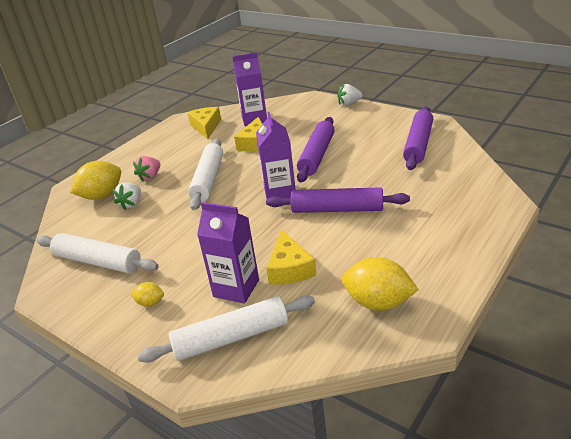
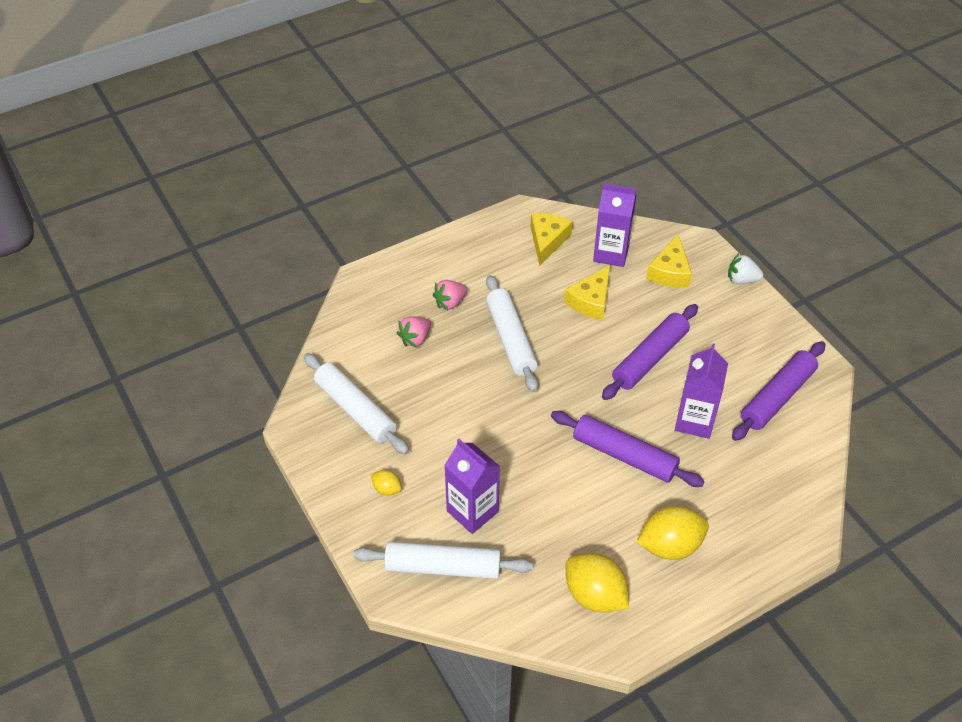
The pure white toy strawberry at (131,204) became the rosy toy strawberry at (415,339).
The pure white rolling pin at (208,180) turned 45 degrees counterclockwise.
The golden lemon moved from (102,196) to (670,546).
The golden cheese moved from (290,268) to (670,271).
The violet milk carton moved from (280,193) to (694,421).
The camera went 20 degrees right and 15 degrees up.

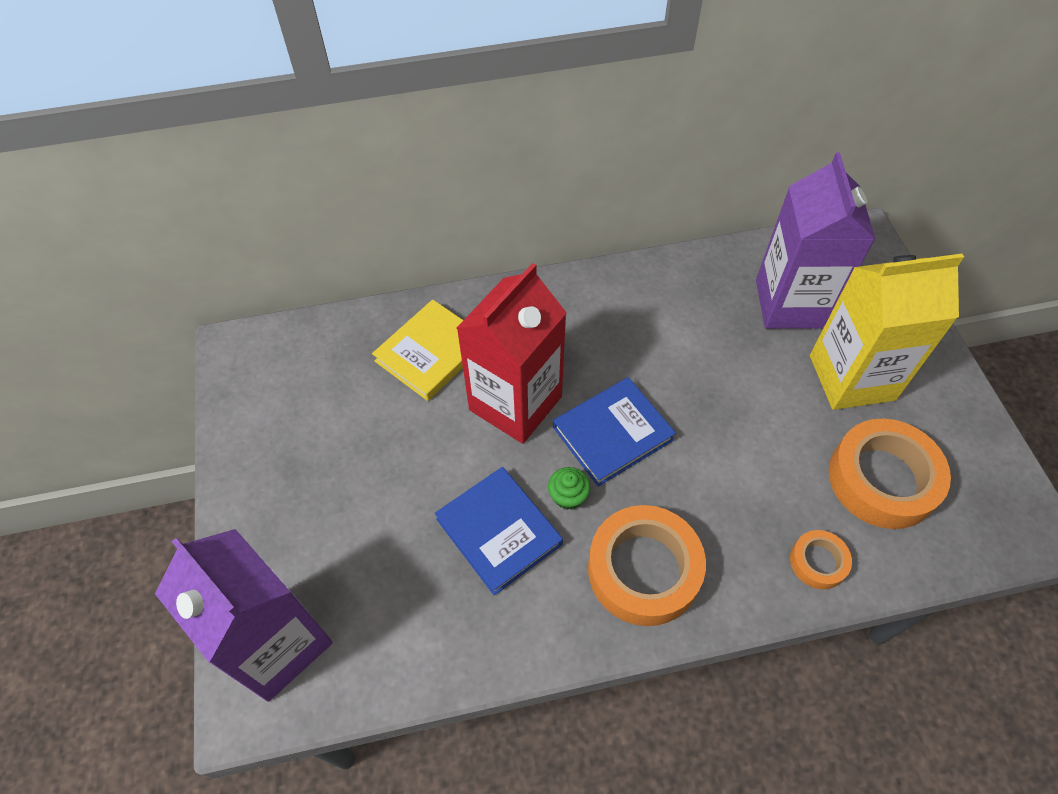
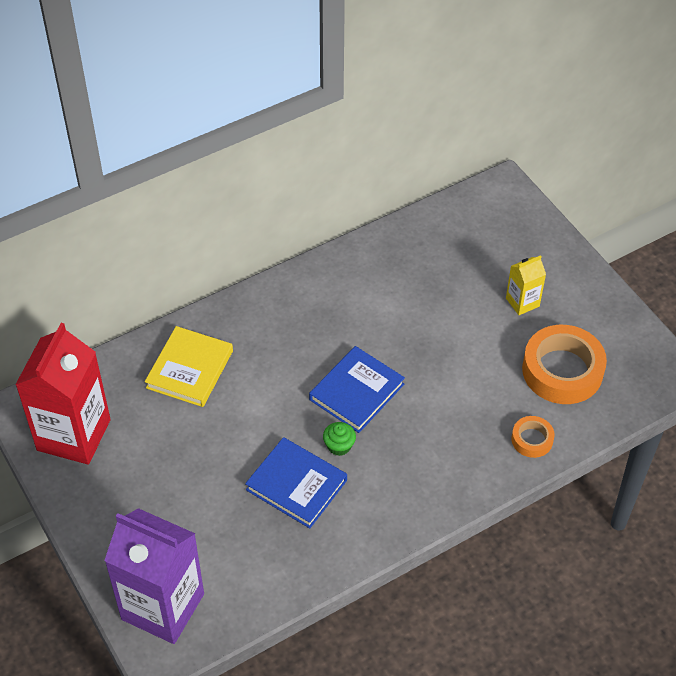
The crimson milk carton moved from (515,403) to (74,435).
The golden milk carton at (851,377) changed to 0.47 times the size.
The orange sticky tape at (643,570) disappeared.
The violet milk carton at (791,303) disappeared.
The camera went 20 degrees left and 5 degrees down.

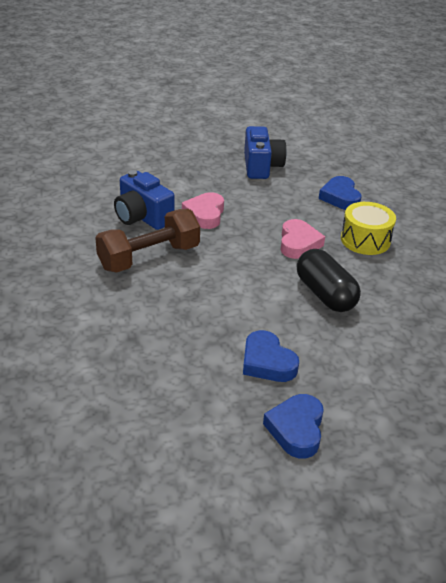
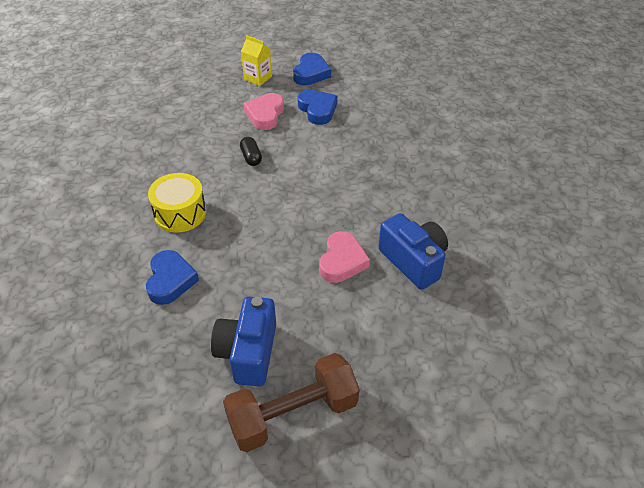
The russet free weight moved from (149,257) to (293,414).
The ebony pill shape at (325,294) changed to 0.51 times the size.
The golden milk carton at (258,78) appeared.
The rosy love heart moved from (298,243) to (265,114).
The camera went 170 degrees left and 10 degrees up.

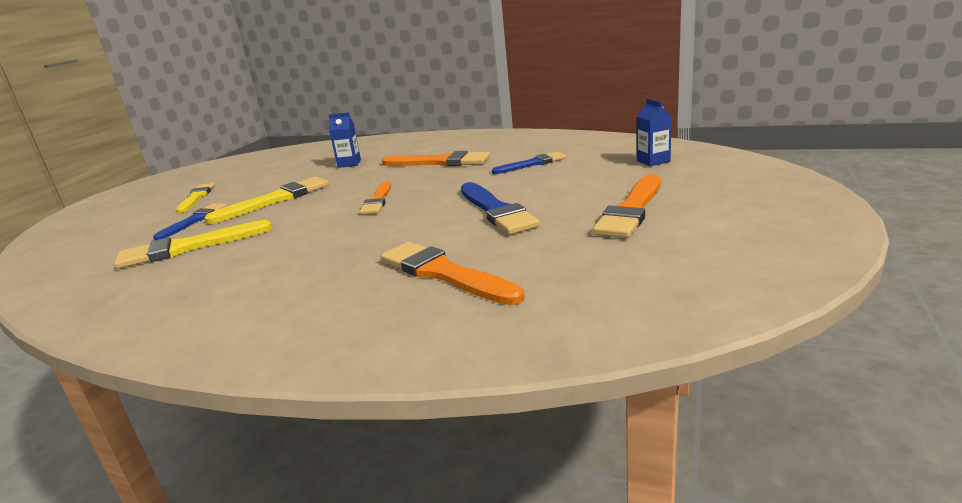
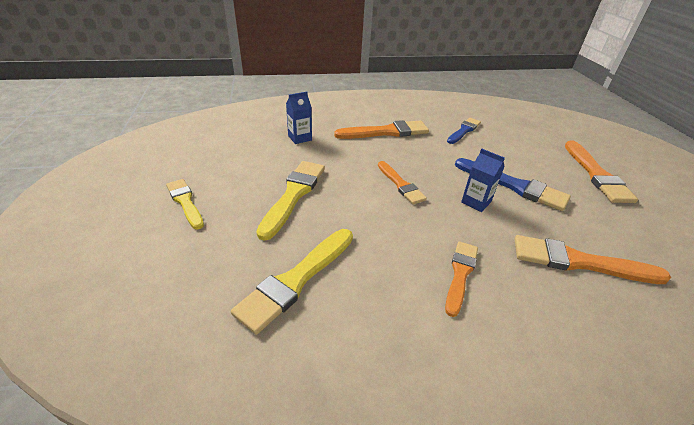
The orange brush at (460,274) appeared.
The blue milk carton moved from (653,161) to (476,202).
The blue brush at (194,221) disappeared.
The camera went 35 degrees left and 15 degrees up.

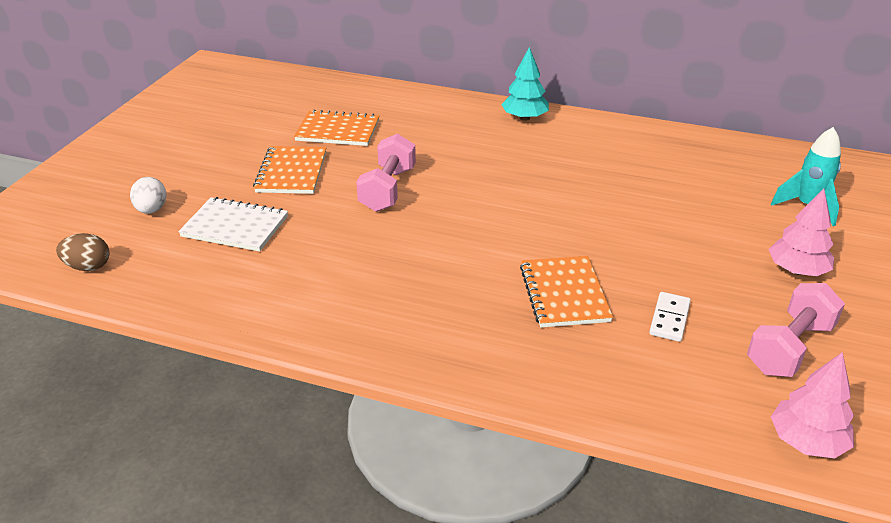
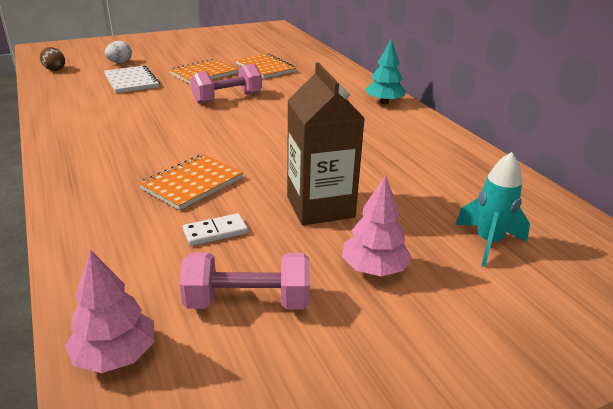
The russet milk carton at (320,206) appeared.
The camera went 45 degrees right and 5 degrees down.

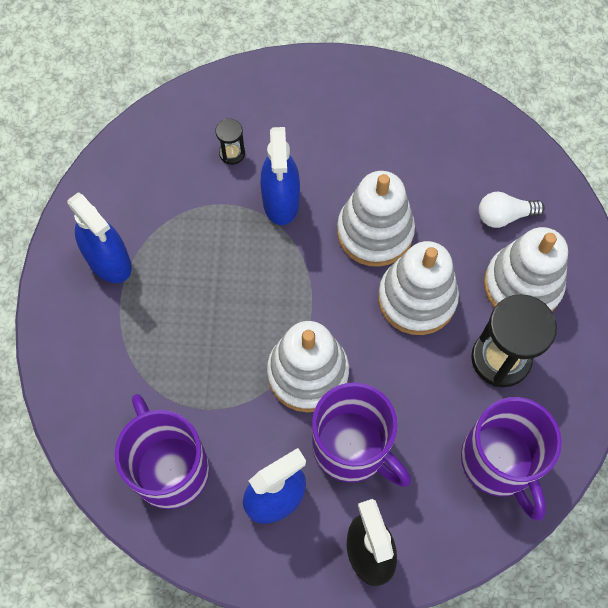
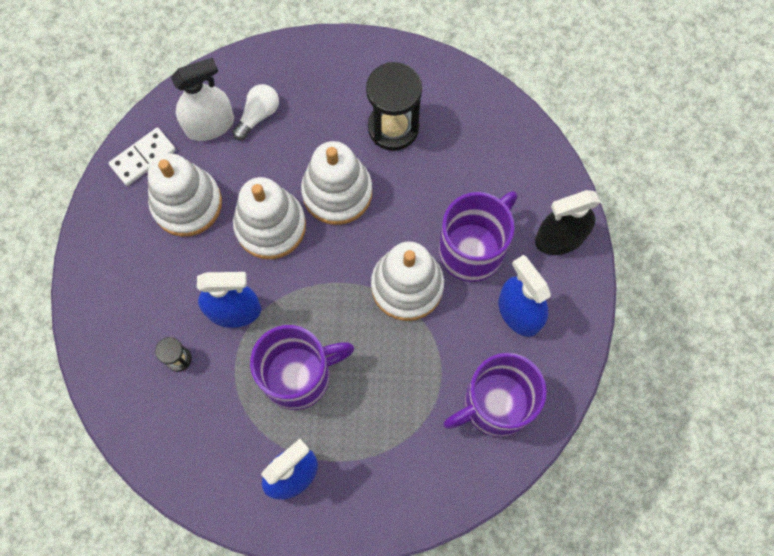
The pure white domino tile at (143,158) appeared.
The pure white stacking rings moved from (522,285) to (187,204).
The pure white spray bottle at (209,125) appeared.
The pure white lightbulb at (504,216) turned 135 degrees counterclockwise.
The violet tea mug moved from (499,462) to (299,375).
The camera went 90 degrees left and 5 degrees up.

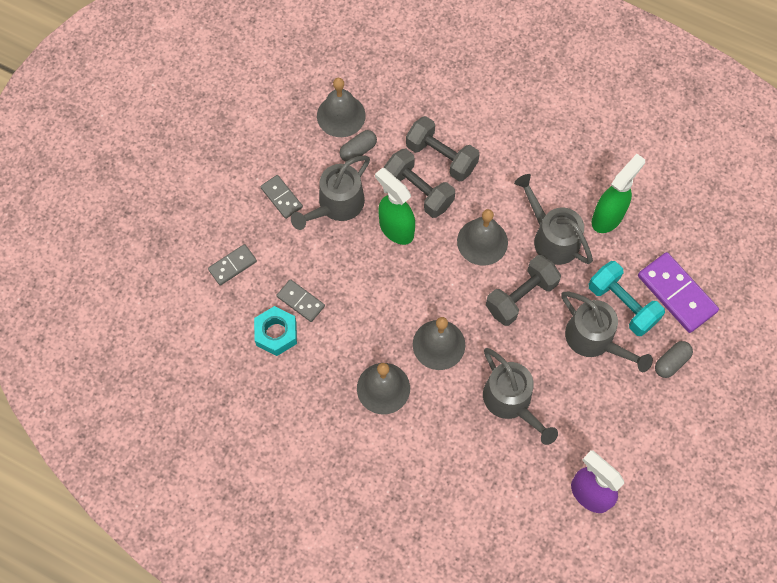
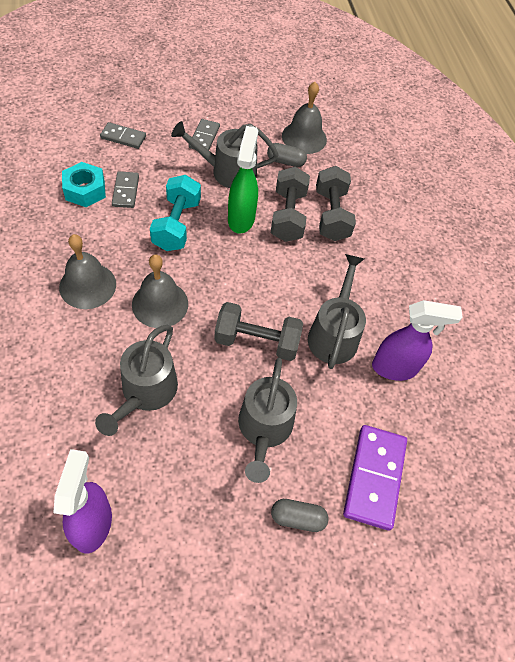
The aqua free weight moved from (622,305) to (176,225).
The emerald spray bottle at (607,217) became the violet spray bottle at (395,368).
The gray bell at (482,241) disappeared.
The camera went 45 degrees right and 10 degrees down.

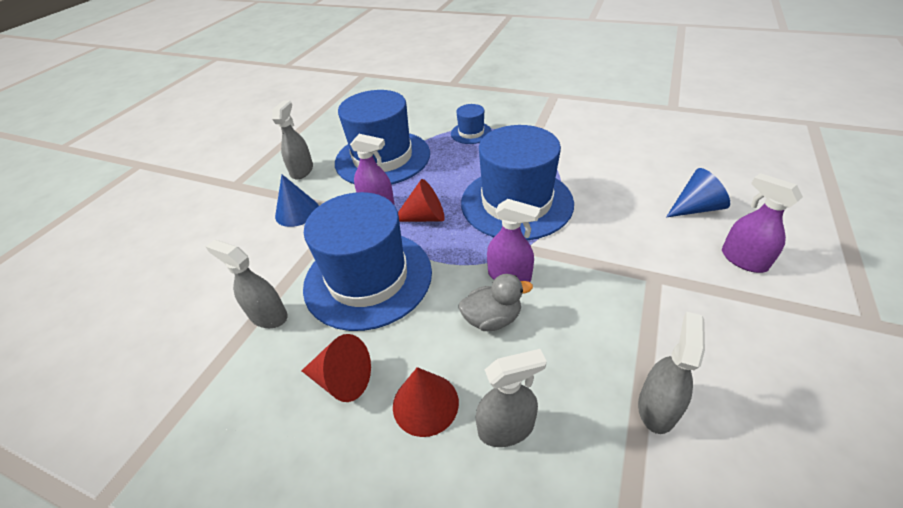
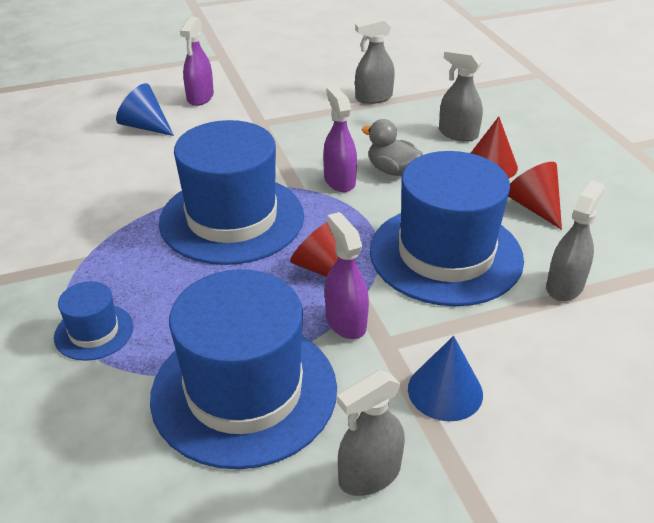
The gray spray bottle at (268,316) turned 135 degrees counterclockwise.
The camera went 135 degrees left and 5 degrees down.

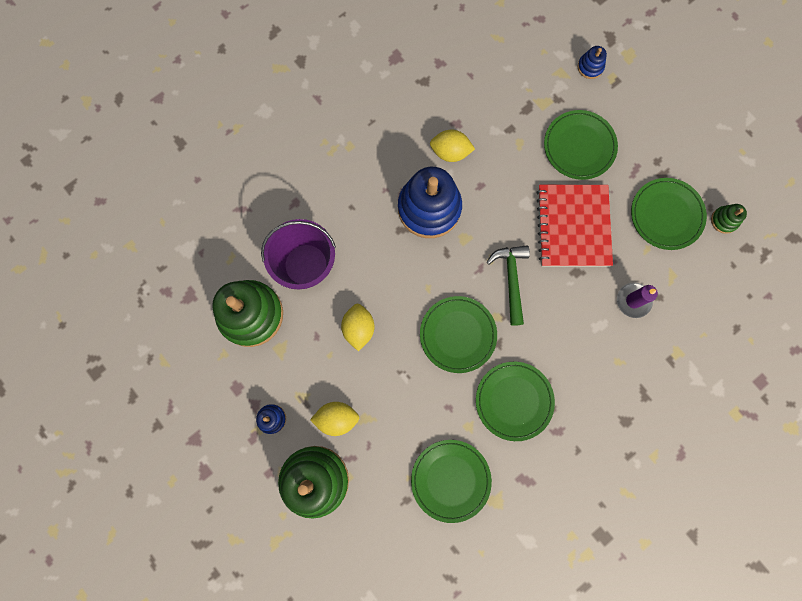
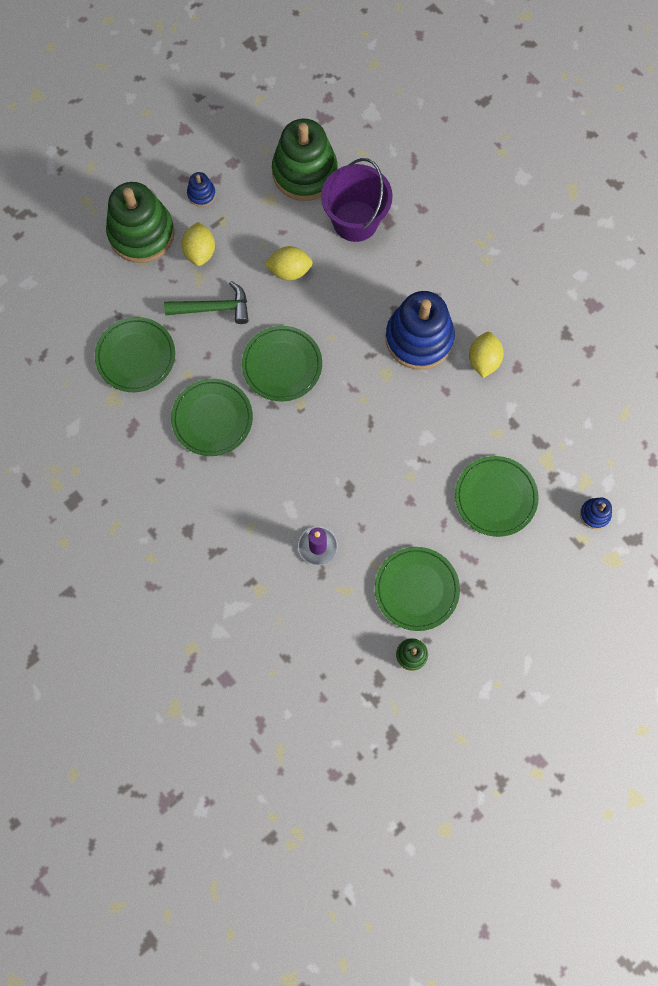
The emerald claw hammer moved from (511,279) to (214,308).
The crimson notepad at (573,226) disappeared.
The camera went 90 degrees right and 5 degrees down.

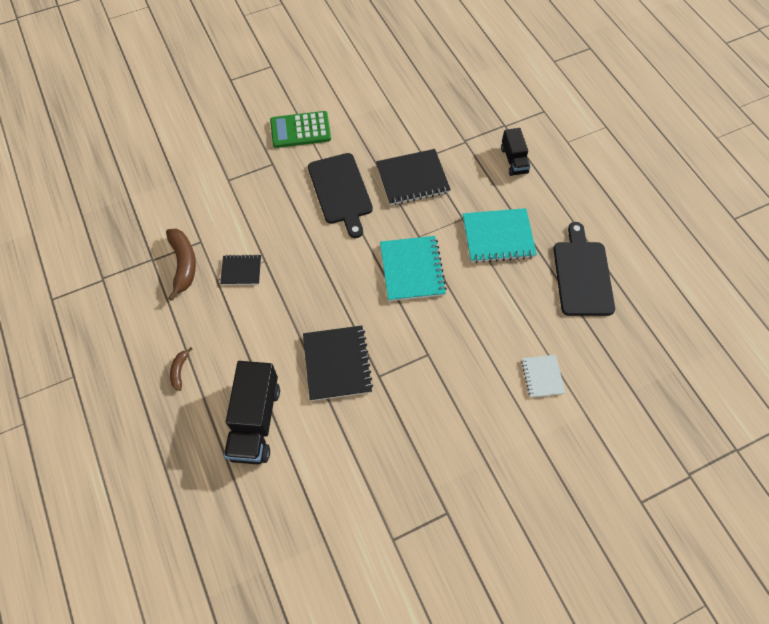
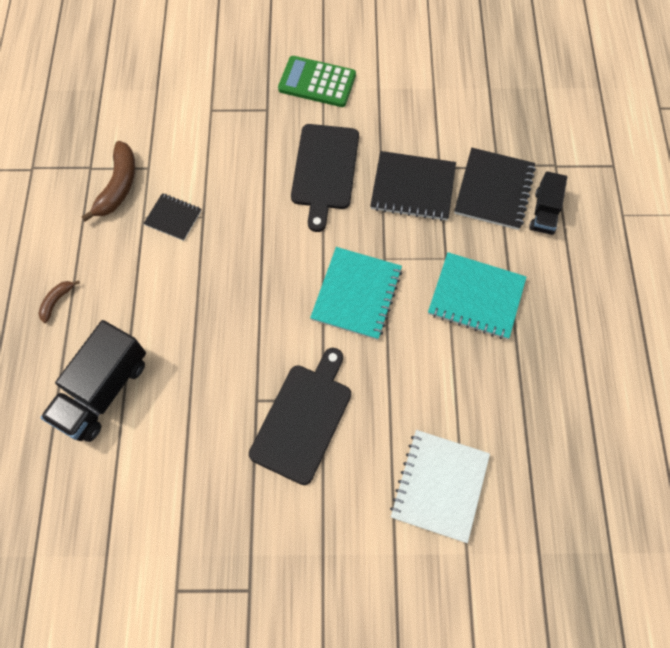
The ebony cutting board moved from (582,275) to (303,419).
The pure white notepad at (542,376) changed to 1.75 times the size.
The ebony notepad moved from (337,364) to (494,190).
The camera went 25 degrees right and 5 degrees up.

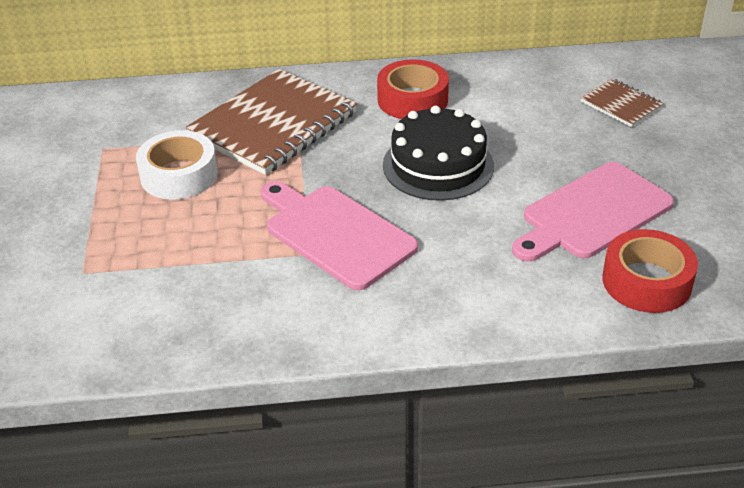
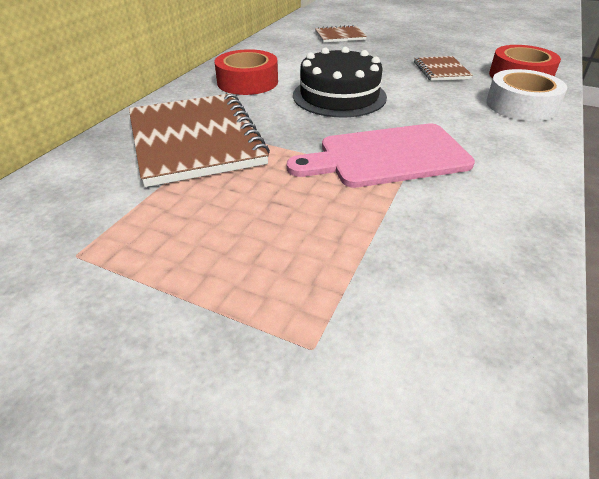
The rosy cutting board at (592,213) was replaced by the russet notepad at (441,70).
The pure white sticky tape moved from (179,175) to (521,105).
The camera went 60 degrees left and 0 degrees up.

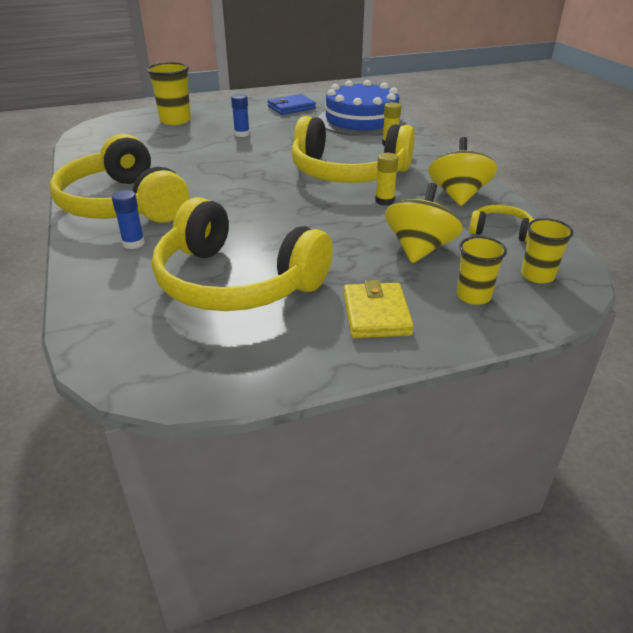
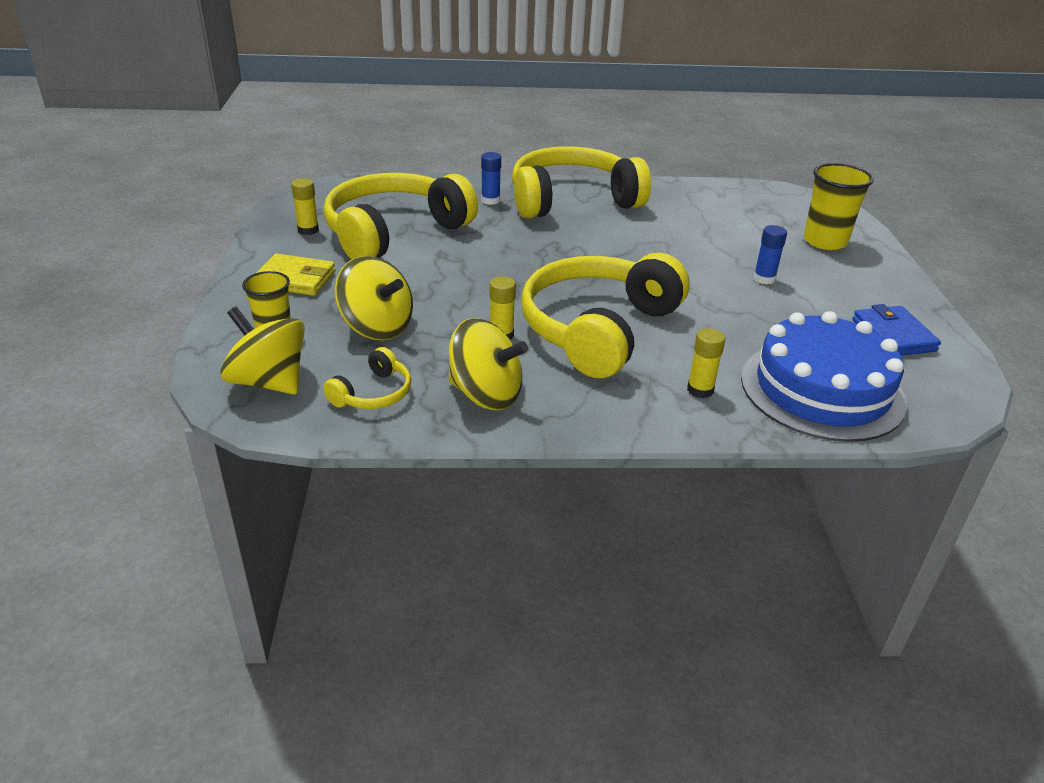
The golden tumbler at (537,276) was replaced by the golden toy top at (269,382).
The golden glue at (308,230) appeared.
The camera went 105 degrees right and 0 degrees up.

